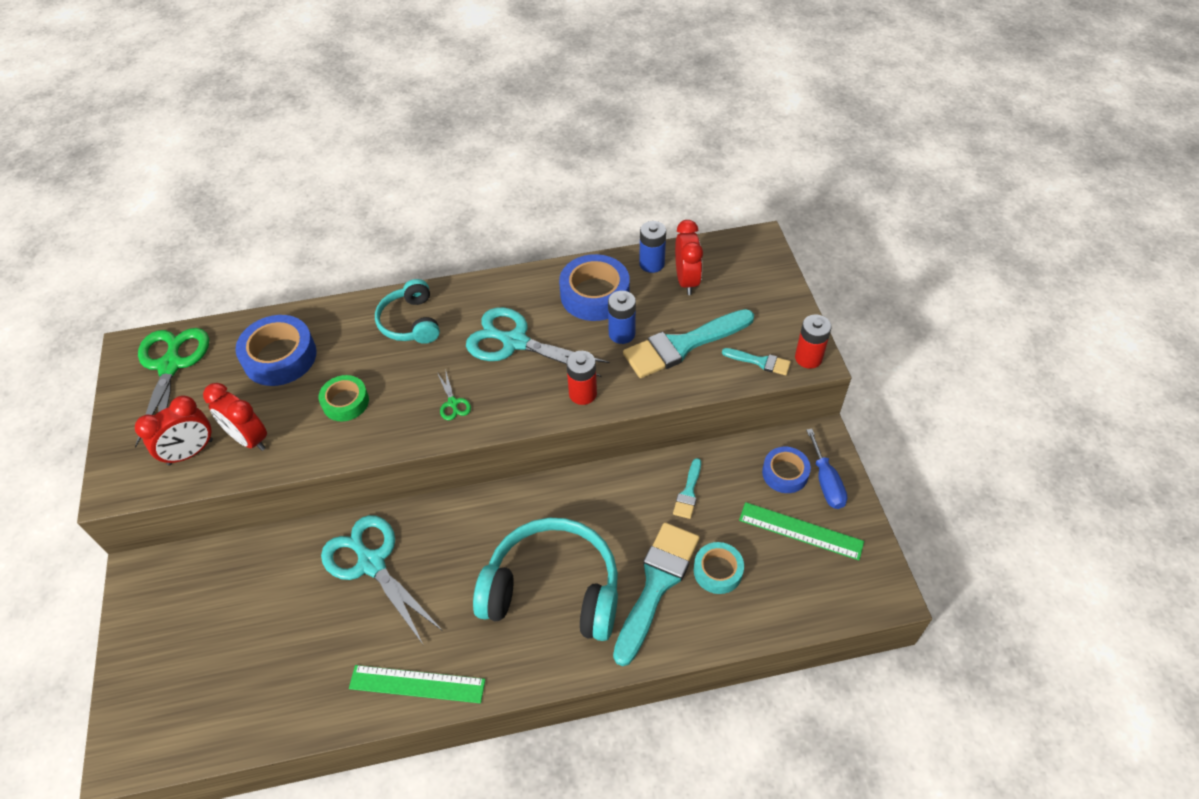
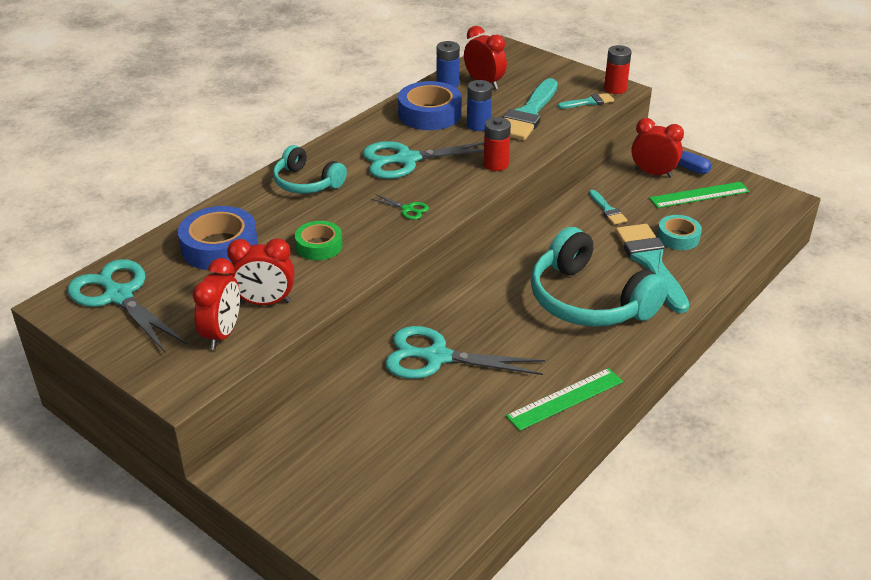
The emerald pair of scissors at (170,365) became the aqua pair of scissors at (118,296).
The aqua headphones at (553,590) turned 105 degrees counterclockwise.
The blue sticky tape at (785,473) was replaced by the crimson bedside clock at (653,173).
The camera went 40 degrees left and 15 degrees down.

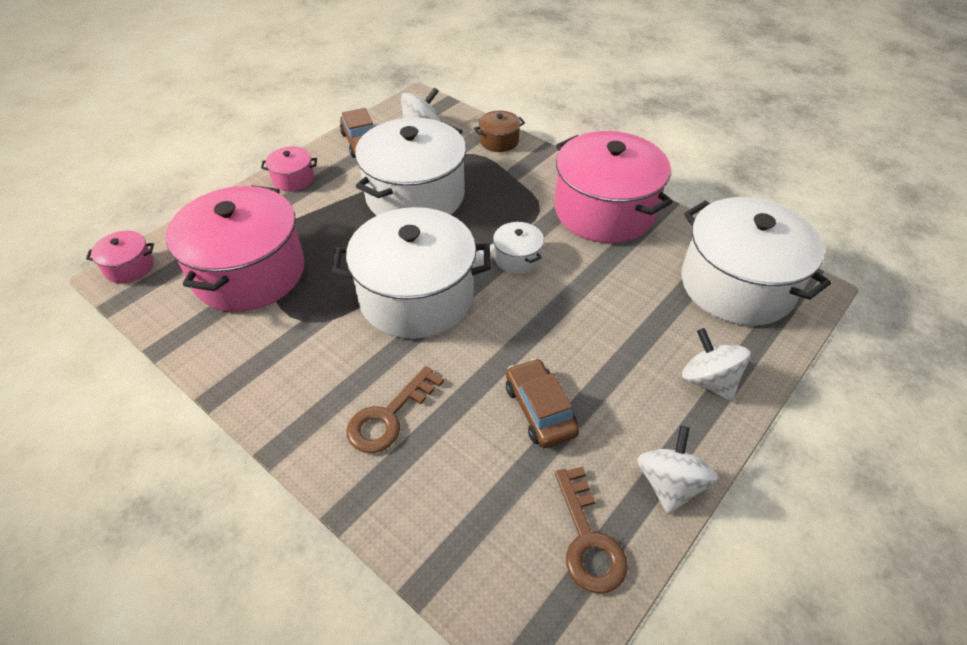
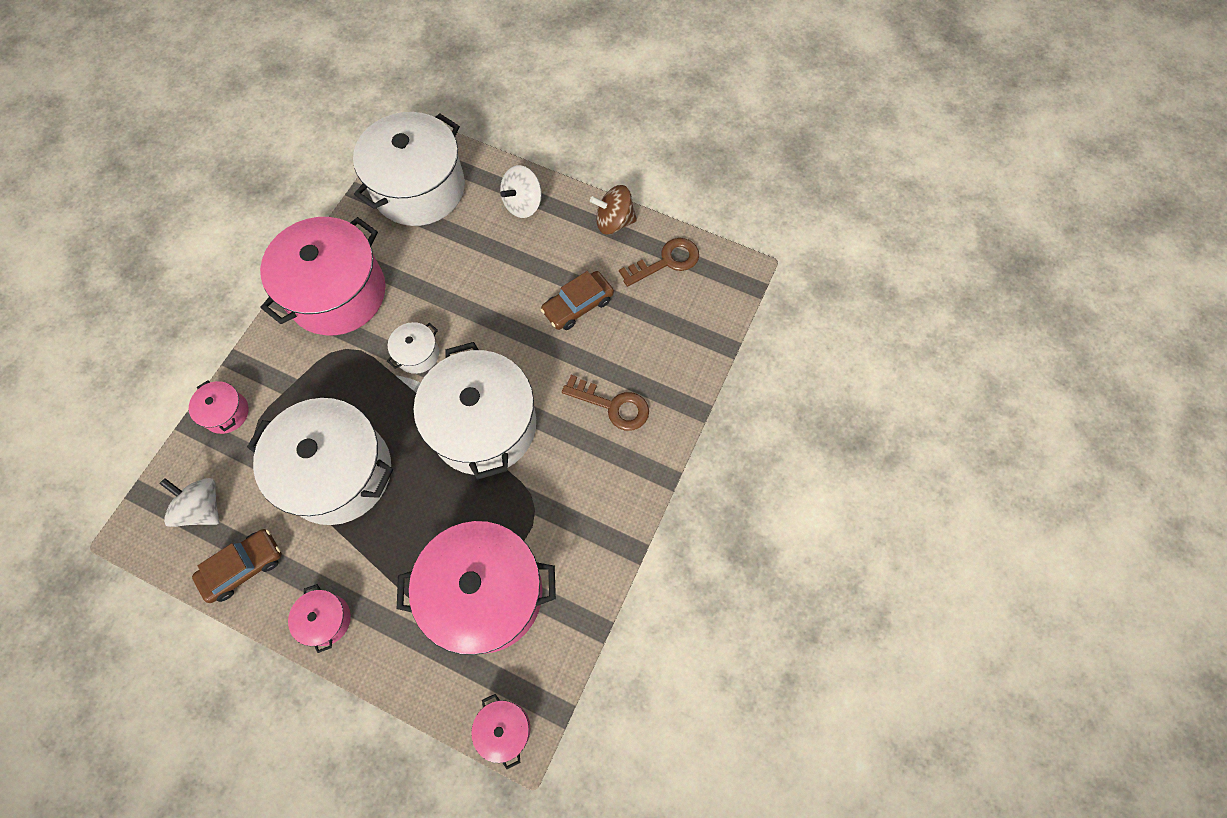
The russet cooking pot at (499,141) became the rosy cooking pot at (226,413).
The pure white toy top at (669,484) became the russet toy top at (614,222).
The camera went 105 degrees left and 20 degrees up.

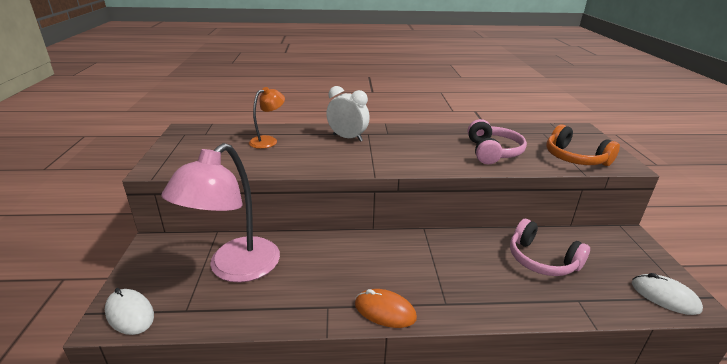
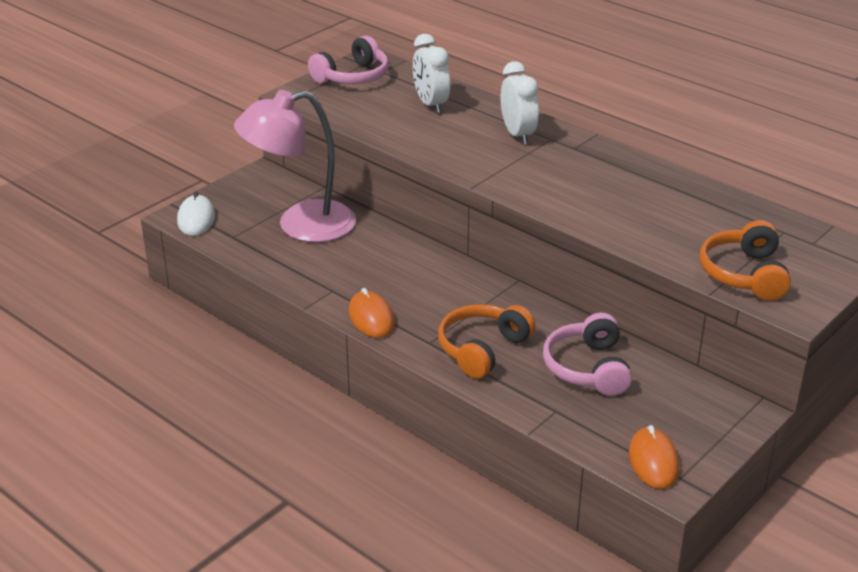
The rosy headphones moved from (492,152) to (353,77).
The orange desk lamp at (268,141) was replaced by the pure white bedside clock at (430,104).
The orange headphones at (482,349) appeared.
The pure white mouse at (664,297) became the orange mouse at (653,461).
The camera went 45 degrees right and 5 degrees up.

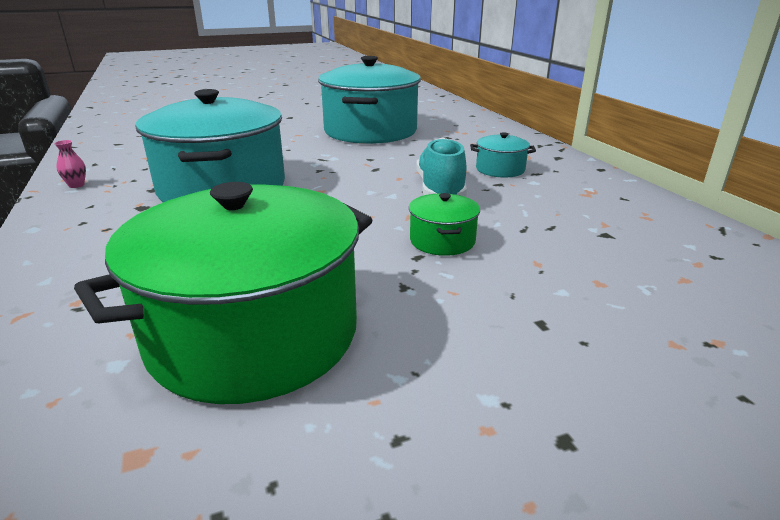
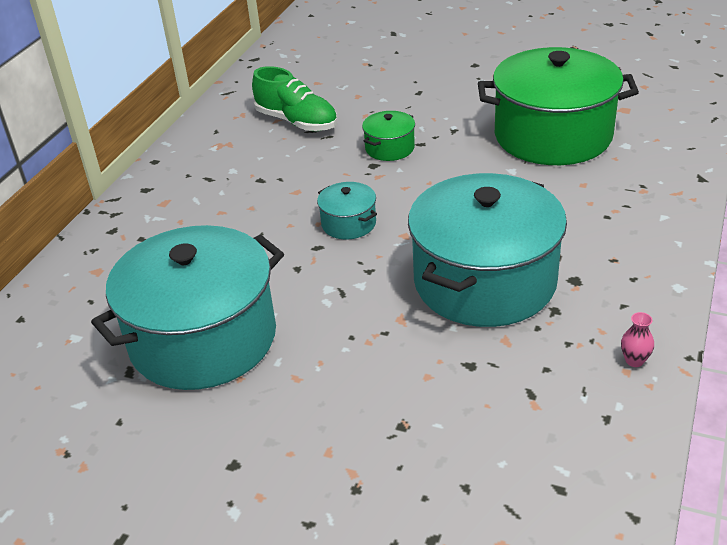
The emerald lace-up shoe at (297,122) appeared.
The aqua cooking pot moved from (500,169) to (348,223).
The aqua lace-up shoe at (440,189) disappeared.
The camera went 135 degrees left and 10 degrees up.

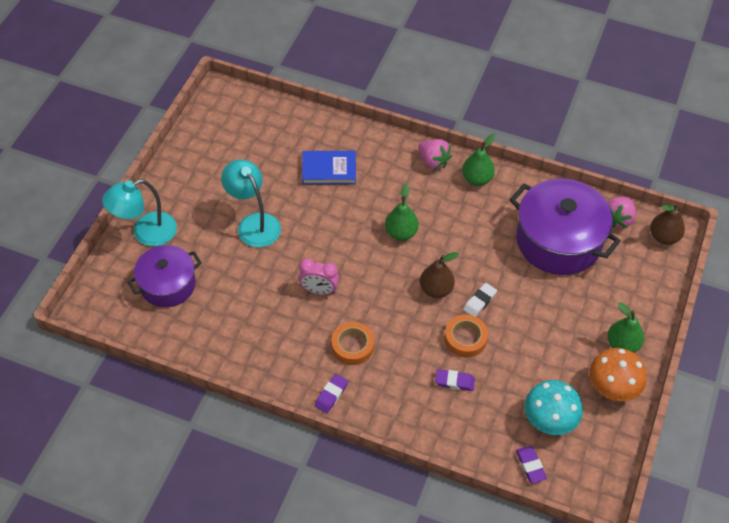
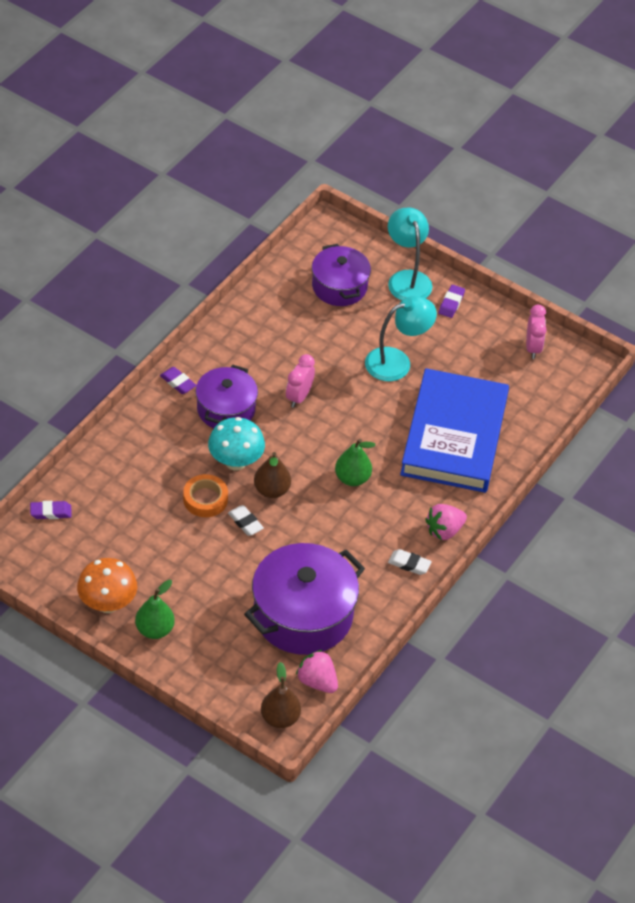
The orange sticky tape at (352,346) was replaced by the violet cooking pot at (226,409).
The aqua toadstool moved from (549,421) to (235,462).
The emerald pear at (477,179) was replaced by the pure white gum eraser at (409,564).
The blue hardcover at (329,170) changed to 2.10 times the size.
The violet gum eraser moved from (454,382) to (451,303).
The rosy bedside clock at (533,348) appeared.
The camera went 100 degrees right and 5 degrees down.

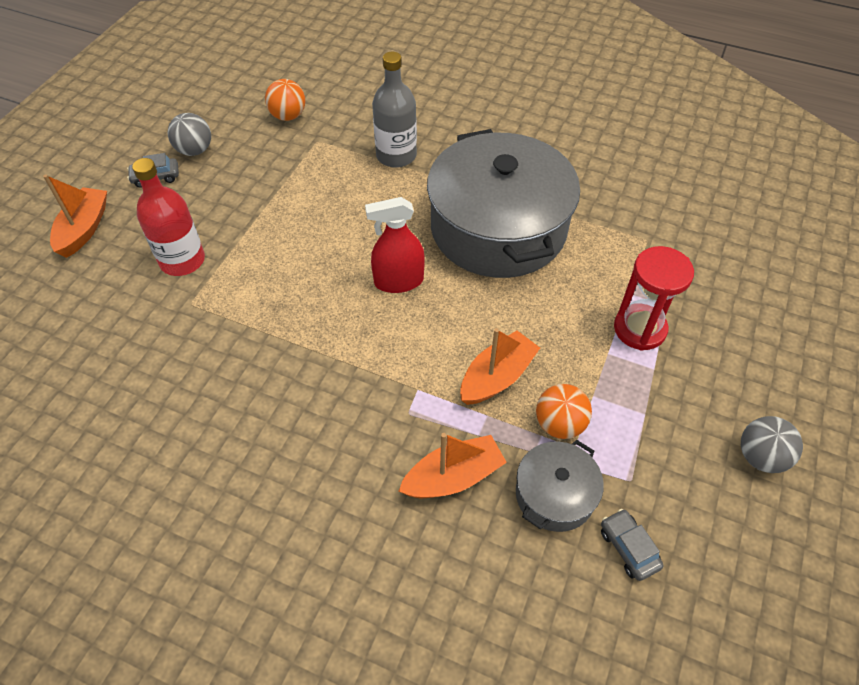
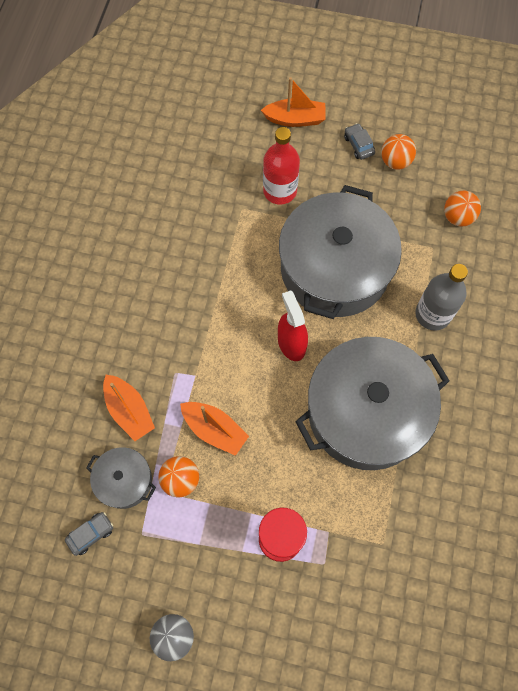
The gray cooking pot at (335,268) appeared.
The gray ball at (195,150) became the orange ball at (395,161).
The camera went 80 degrees right and 15 degrees up.

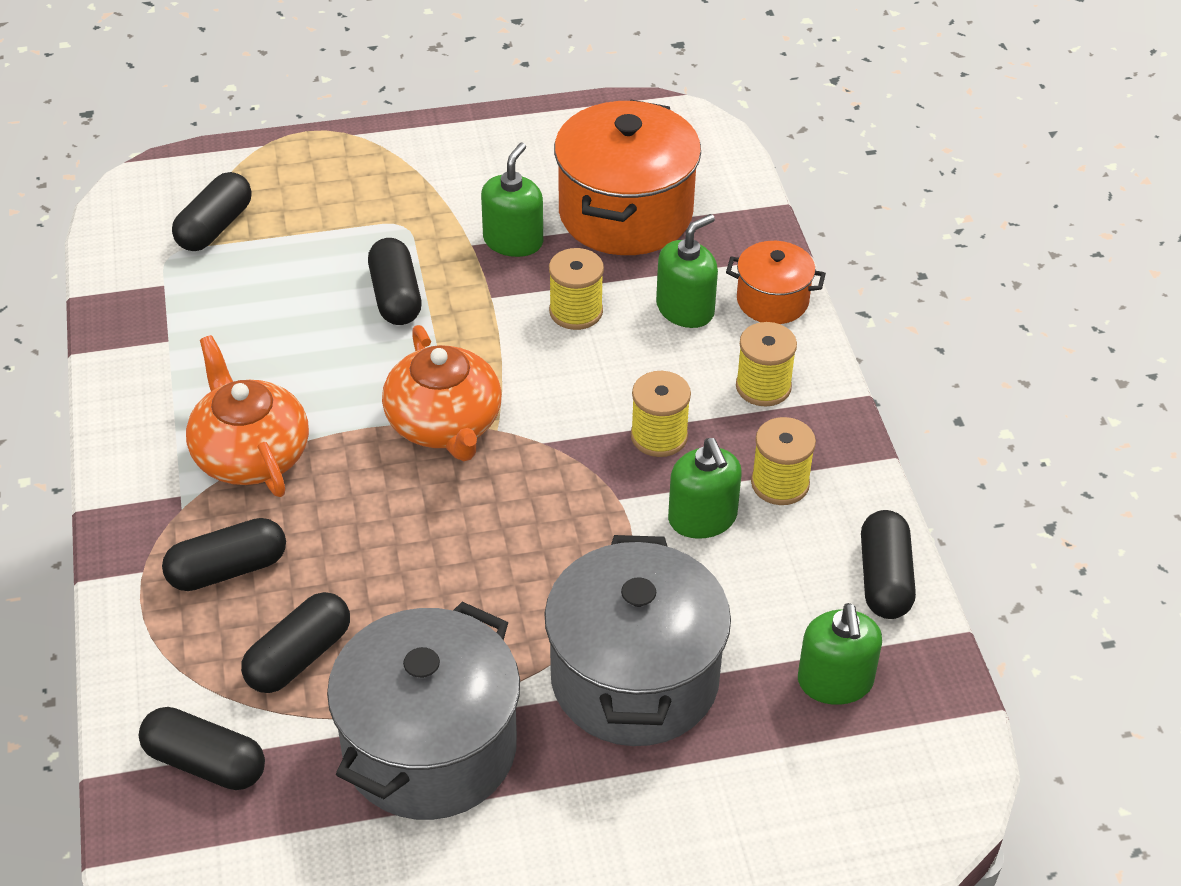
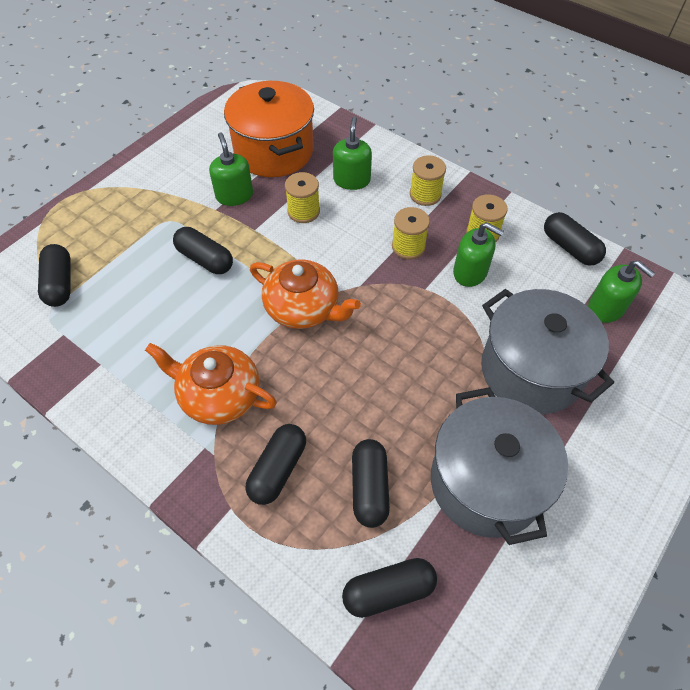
The orange cooking pot at (772,300) disappeared.
The camera went 40 degrees left and 10 degrees up.

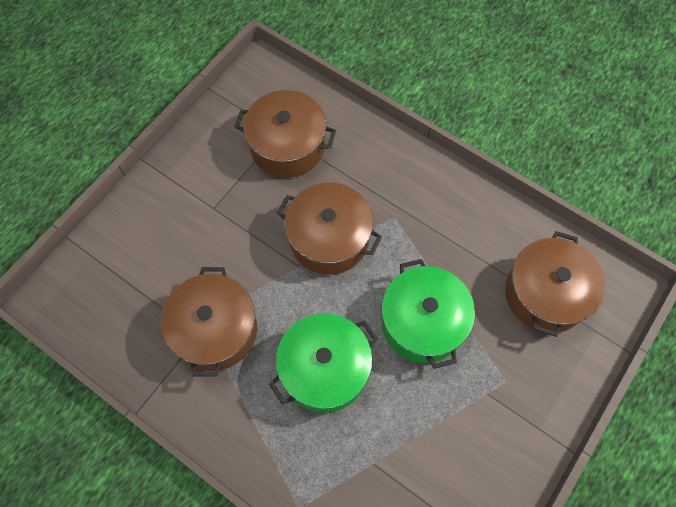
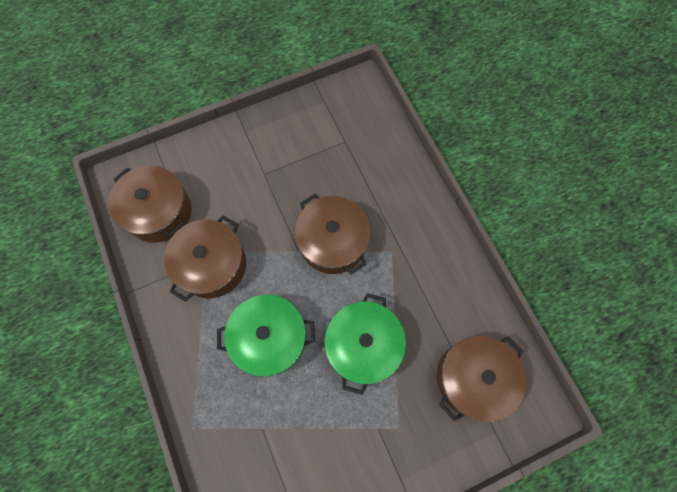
The russet cooking pot moved from (287,146) to (159,212).
The camera went 30 degrees right and 5 degrees up.

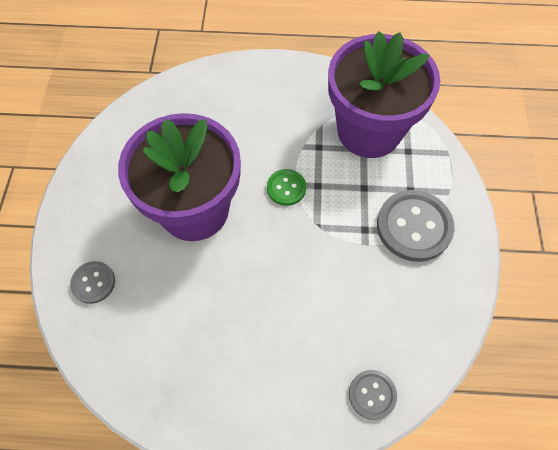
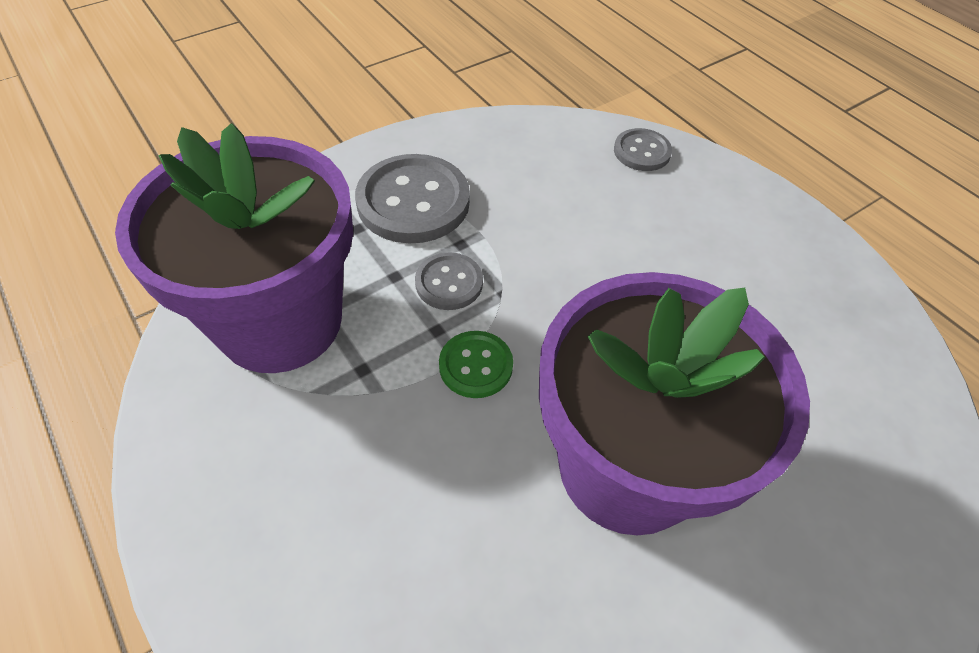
The gray shirt button moved from (93,283) to (449,283).
The camera went 130 degrees left and 10 degrees down.

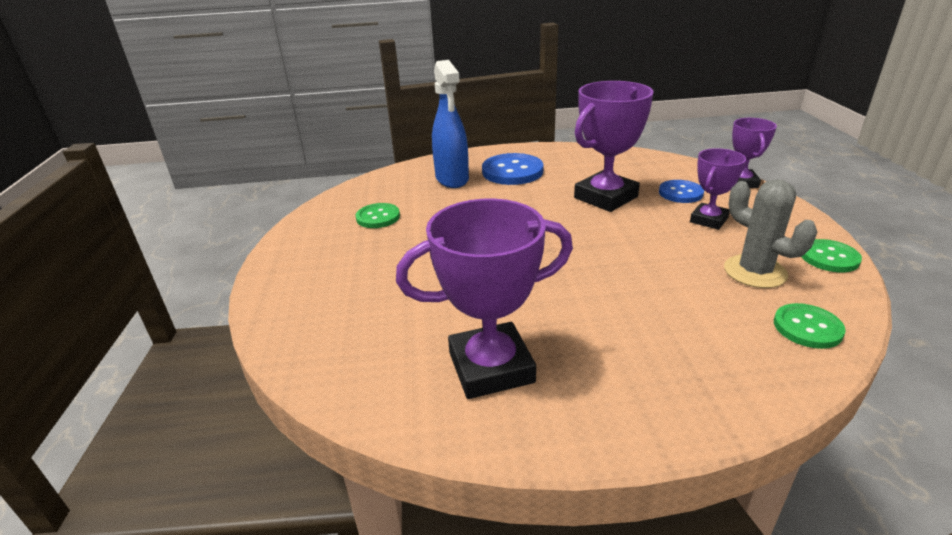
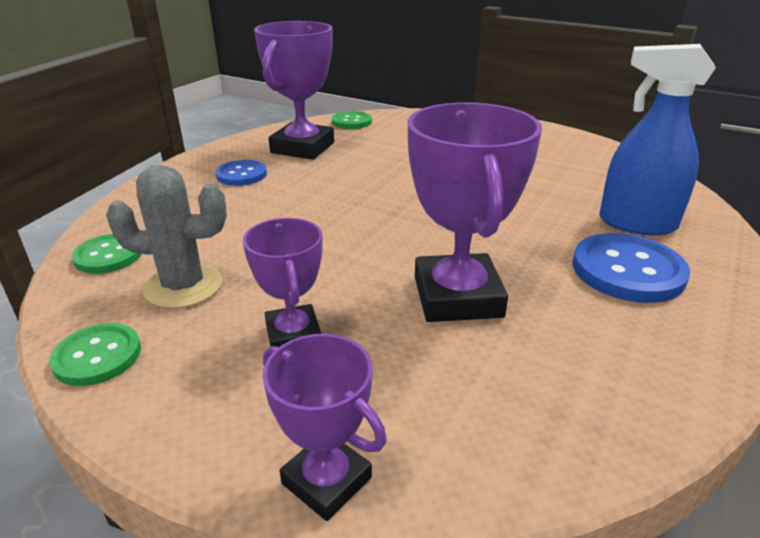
The blue shirt button moved from (680,193) to (241,175).
The emerald shirt button moved from (378,217) to (351,122).
The camera went 125 degrees right and 0 degrees up.

